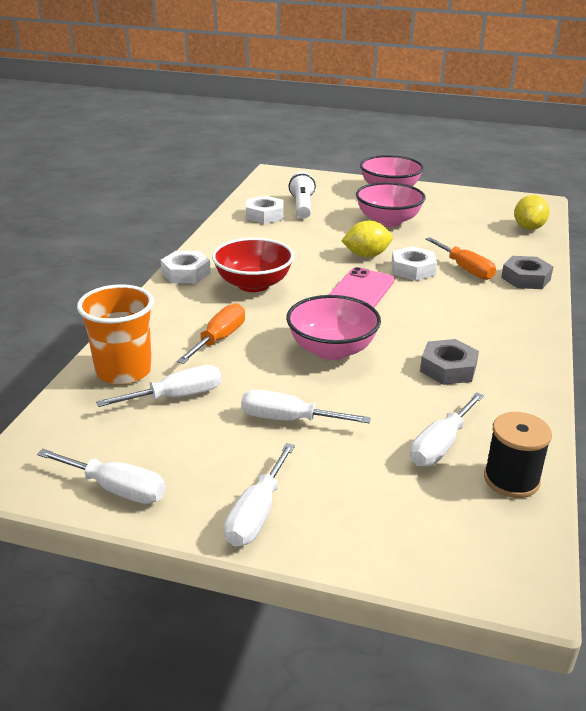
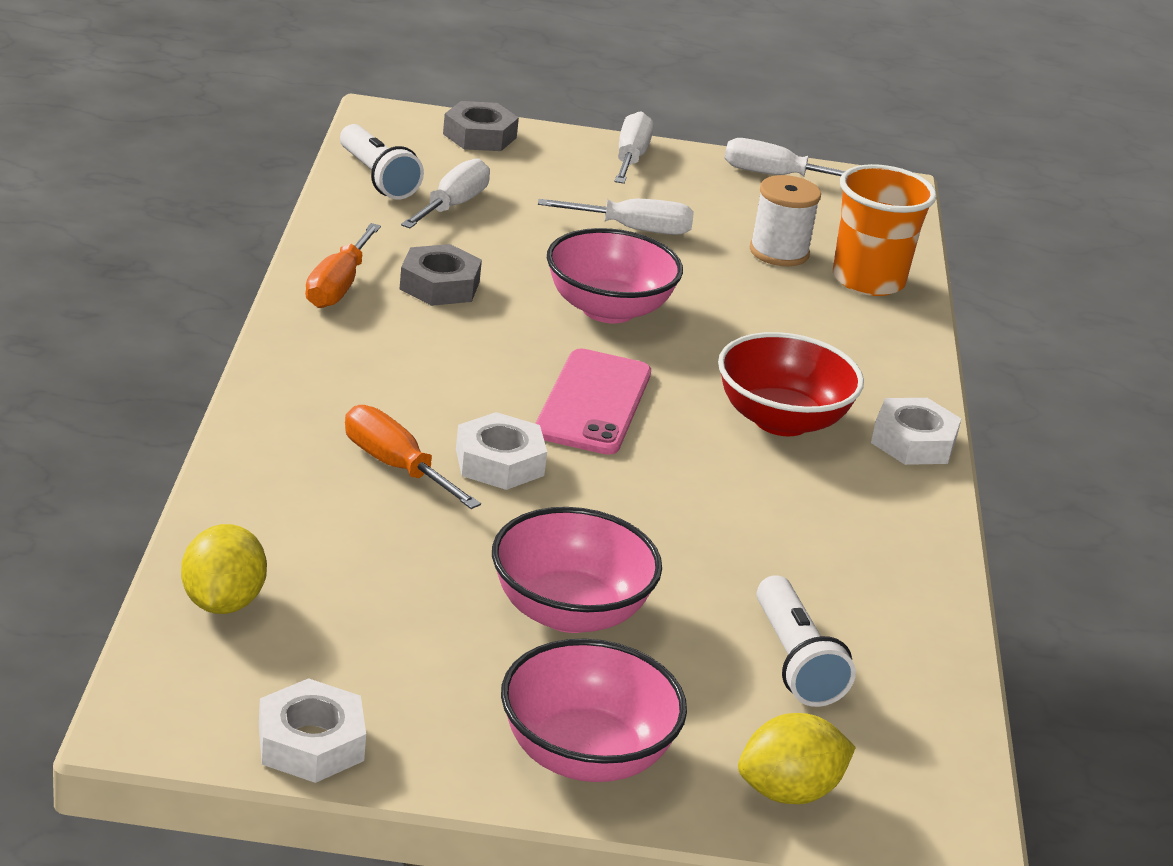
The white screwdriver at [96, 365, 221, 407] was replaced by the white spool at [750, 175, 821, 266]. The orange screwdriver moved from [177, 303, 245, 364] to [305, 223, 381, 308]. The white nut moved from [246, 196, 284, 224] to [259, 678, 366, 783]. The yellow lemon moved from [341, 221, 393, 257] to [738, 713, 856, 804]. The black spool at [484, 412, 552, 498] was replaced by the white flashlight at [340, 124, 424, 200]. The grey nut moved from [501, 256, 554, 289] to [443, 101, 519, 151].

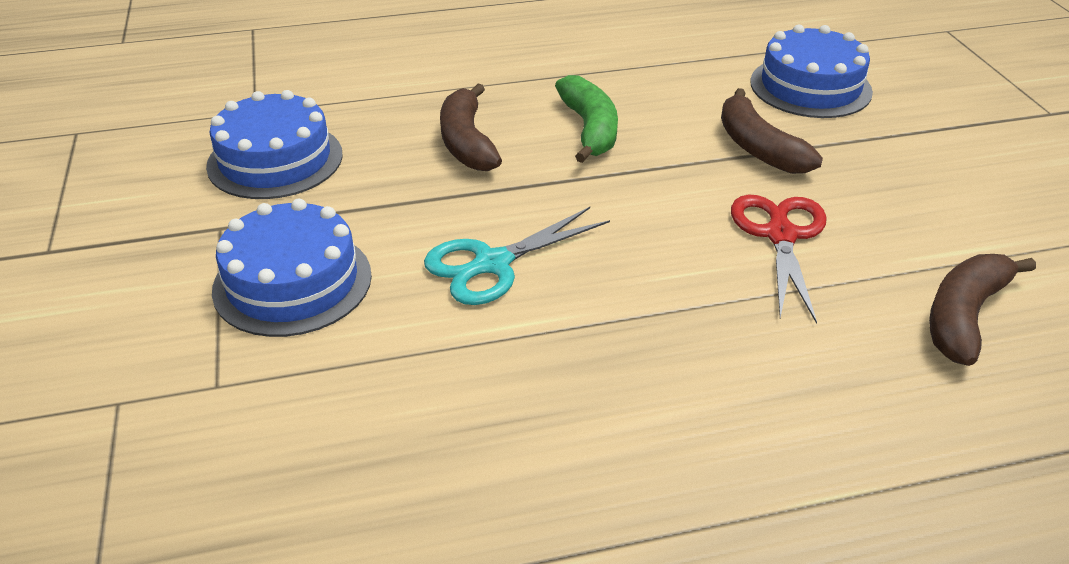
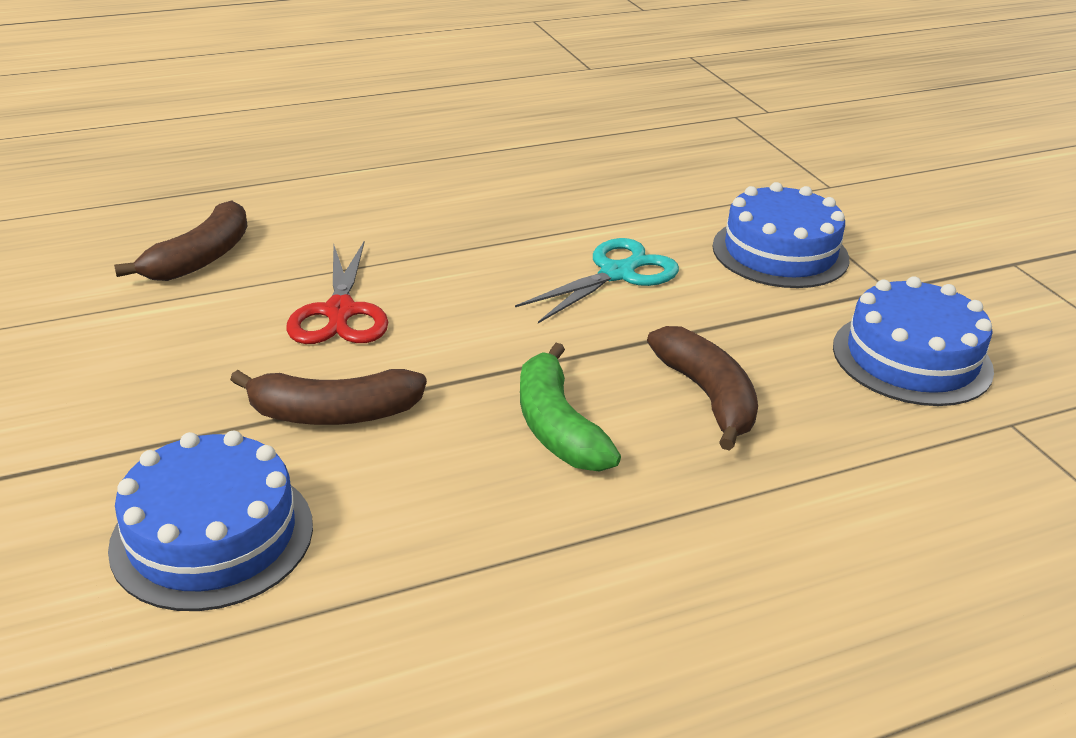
The brown banana at [721, 88, 823, 174] turned 120 degrees clockwise.

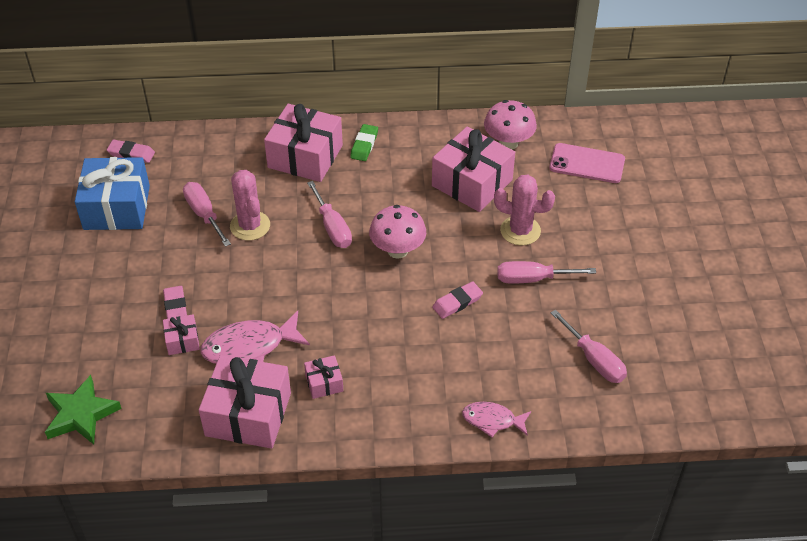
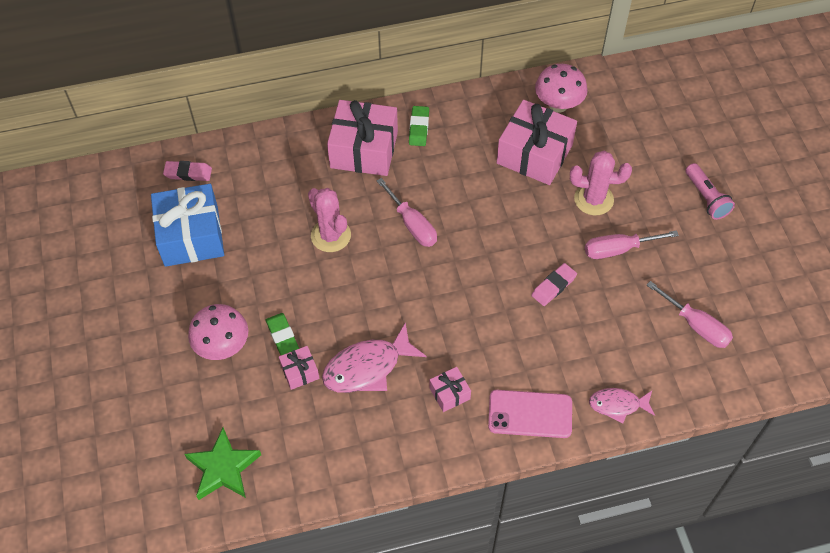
The pink eraser at [163, 286, 187, 319] became the green eraser at [266, 313, 299, 355]. The pink screwdriver at [183, 182, 231, 247] disappeared. The pink gift at [199, 355, 291, 449] disappeared. The pink mushroom moved from [369, 205, 426, 259] to [188, 304, 248, 360]. The pink phone moved from [549, 143, 625, 183] to [488, 390, 572, 438]. The pink flashlight at [686, 163, 735, 220] appeared.

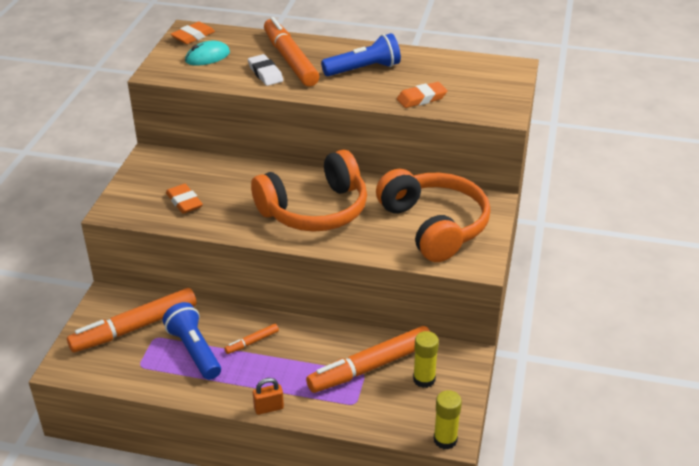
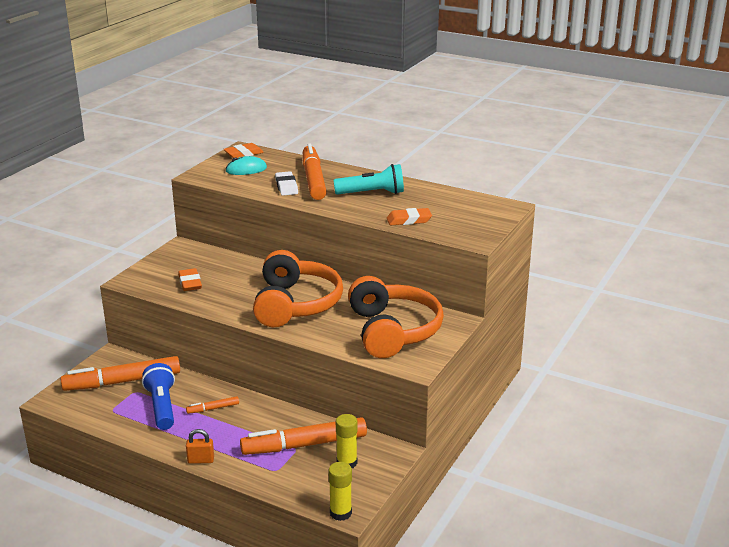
The orange headphones at [251, 150, 367, 232] turned 75 degrees counterclockwise. The blue flashlight at [321, 33, 401, 76] became the turquoise flashlight at [333, 164, 404, 195].

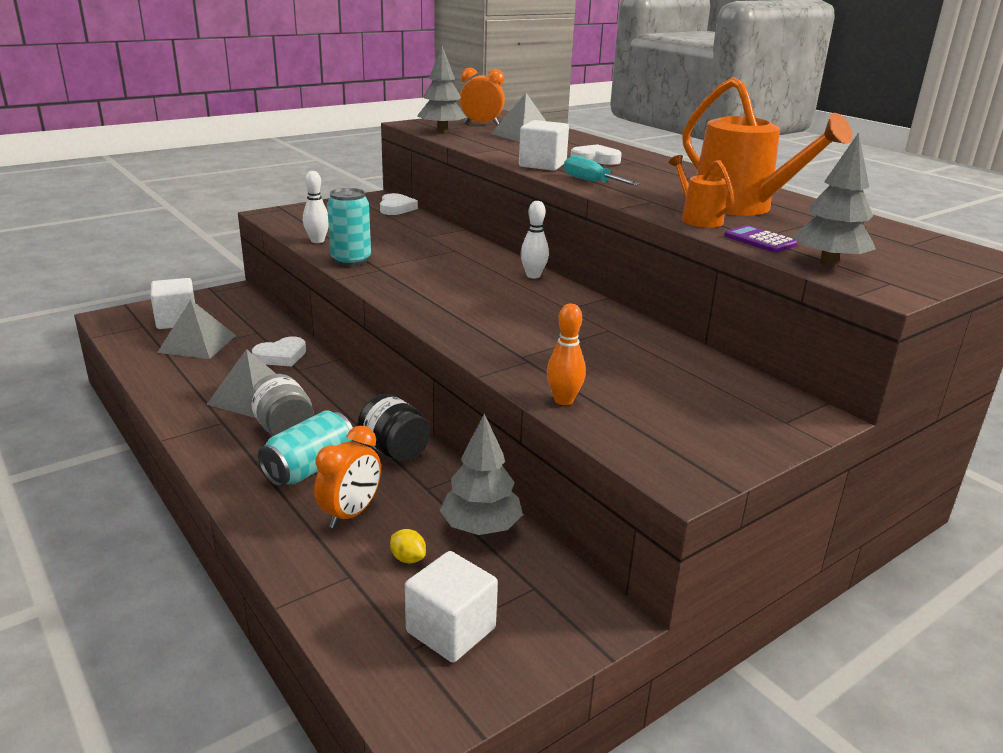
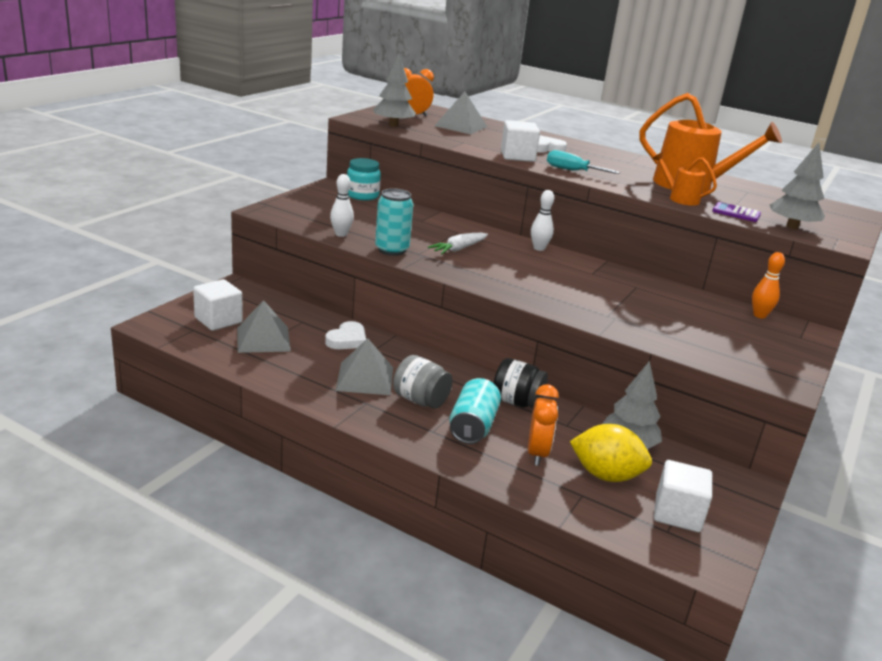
The white heart at [380, 193, 418, 215] was replaced by the turquoise jar at [347, 158, 381, 201]. The yellow lemon at [390, 529, 426, 563] changed to 2.36 times the size. The orange bowling pin moved from [547, 304, 586, 405] to [752, 252, 785, 319]. The white carrot at [428, 233, 488, 254] appeared.

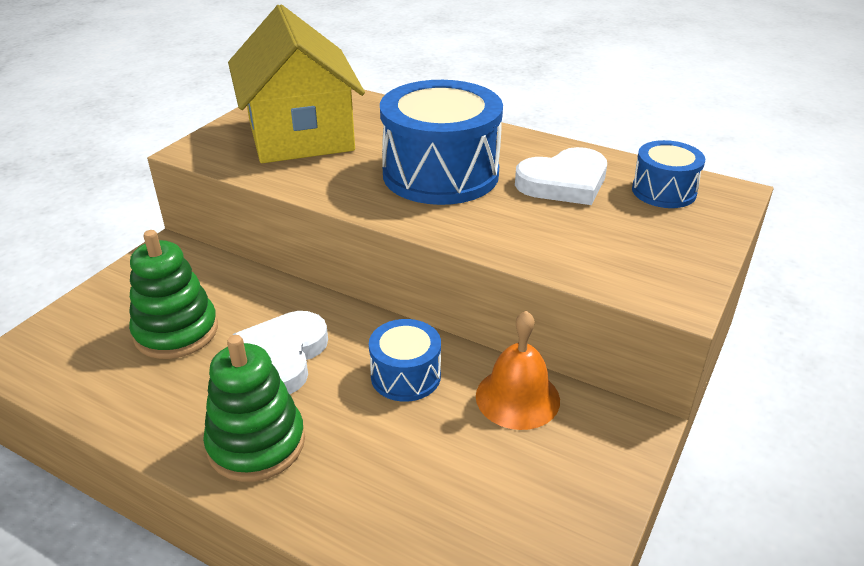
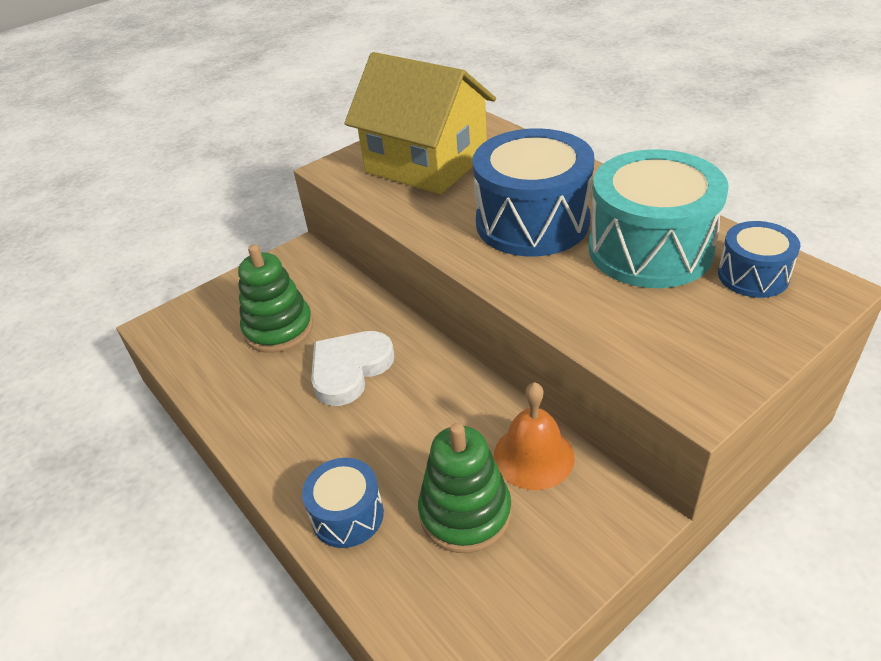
The green stacking toy moved from [203, 335, 305, 482] to [418, 423, 511, 553]. The yellow house at [228, 5, 365, 163] turned 60 degrees counterclockwise. The blue drum moved from [369, 319, 441, 402] to [302, 458, 384, 548]. The white heart at [515, 147, 607, 205] was replaced by the turquoise drum at [589, 149, 729, 288].

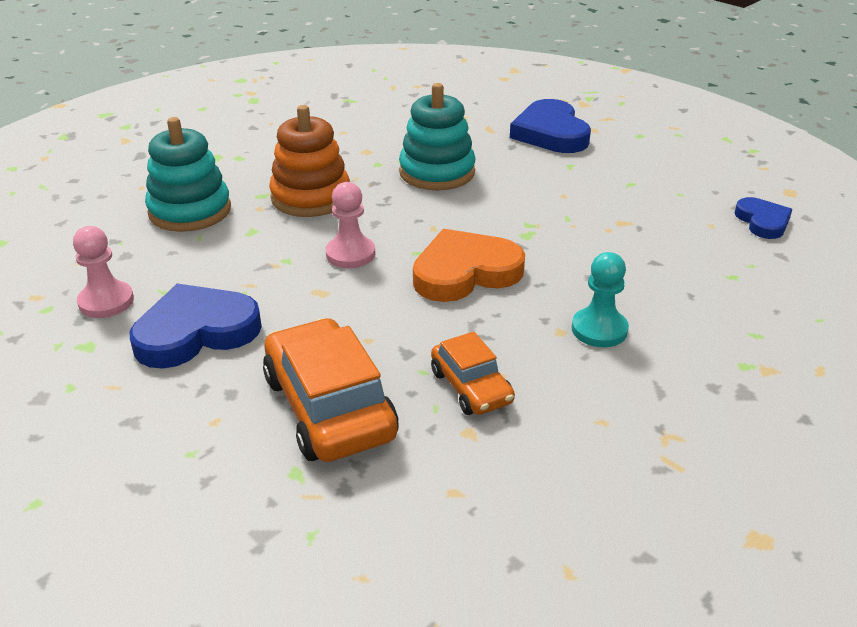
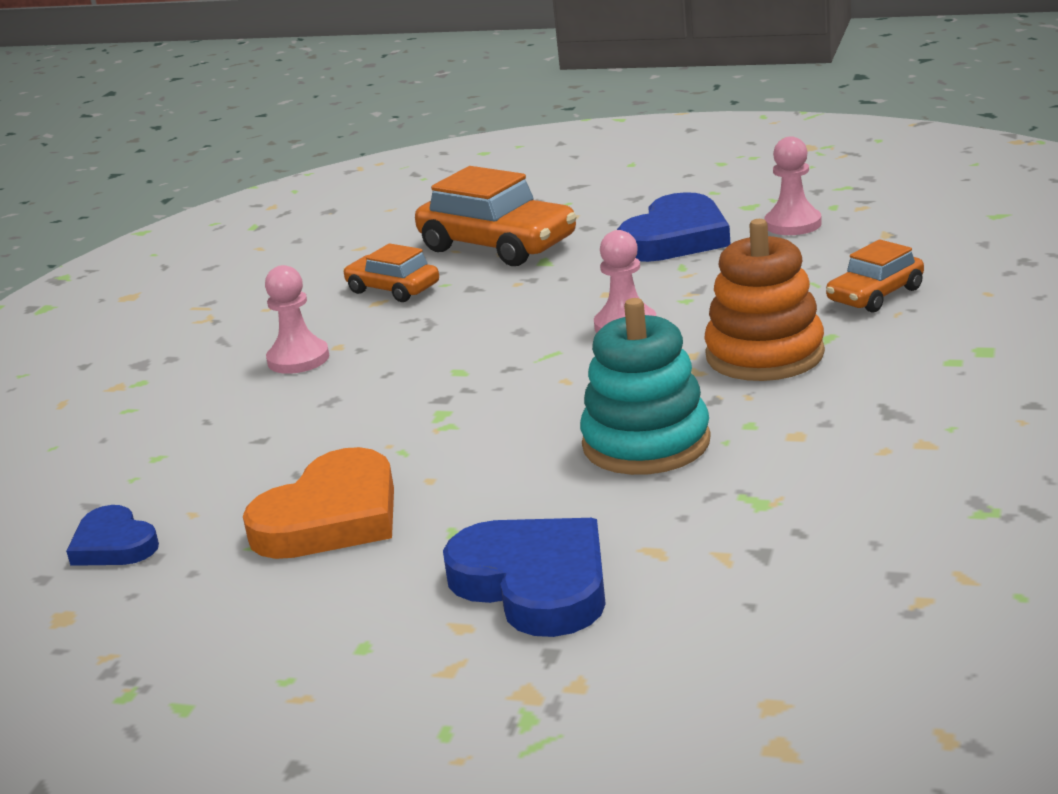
The turquoise stacking toy at [145, 117, 231, 232] was replaced by the orange car at [826, 239, 924, 313]. The orange heart moved from [413, 229, 525, 302] to [243, 447, 394, 559]. The turquoise pawn at [572, 252, 629, 347] became the pink pawn at [265, 265, 329, 374].

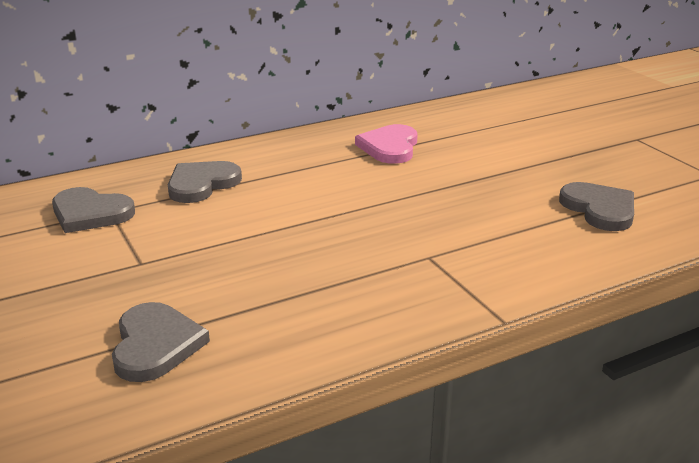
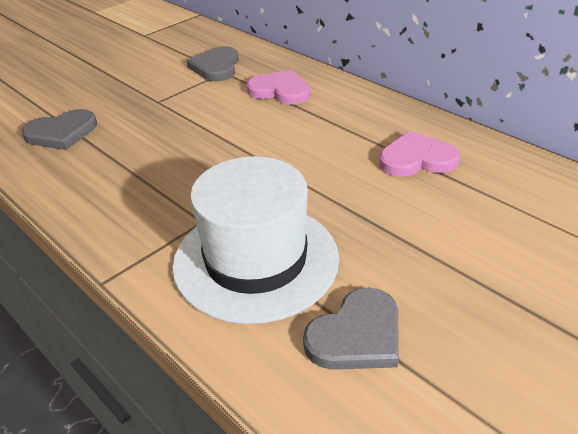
The grey heart at [168, 161, 242, 203] became the pink heart at [247, 70, 310, 105]. The white hat at [172, 156, 339, 324] appeared.

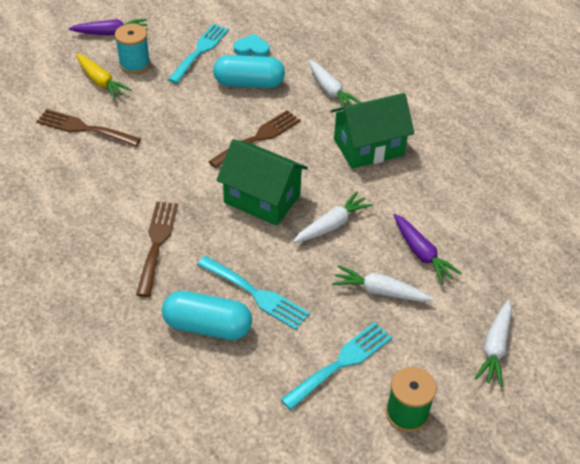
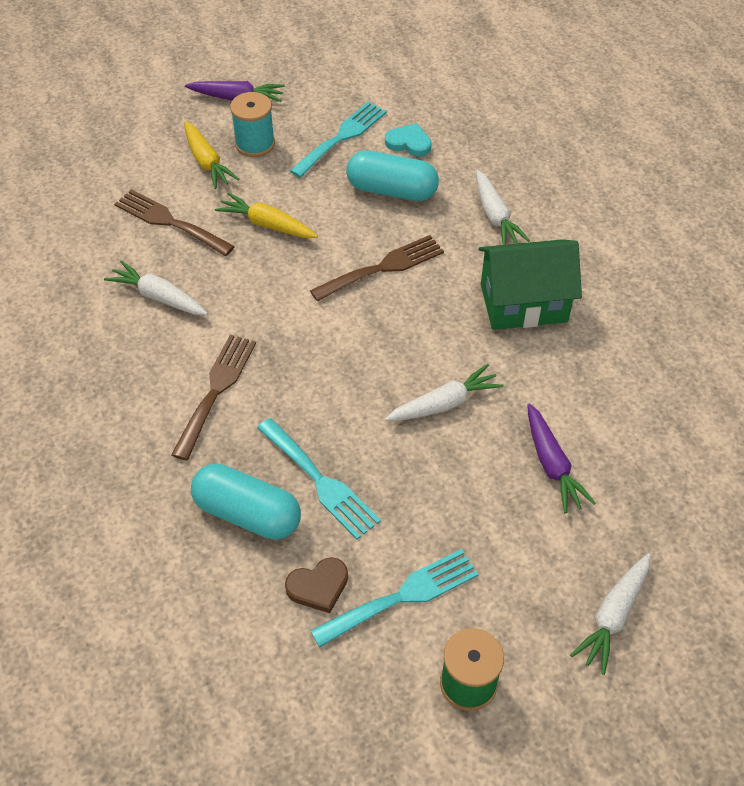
The green house at [216, 139, 308, 226] disappeared. The white carrot moved from [332, 265, 434, 302] to [104, 260, 208, 315]. The yellow carrot at [215, 192, 318, 238] appeared. The brown heart at [285, 557, 348, 613] appeared.

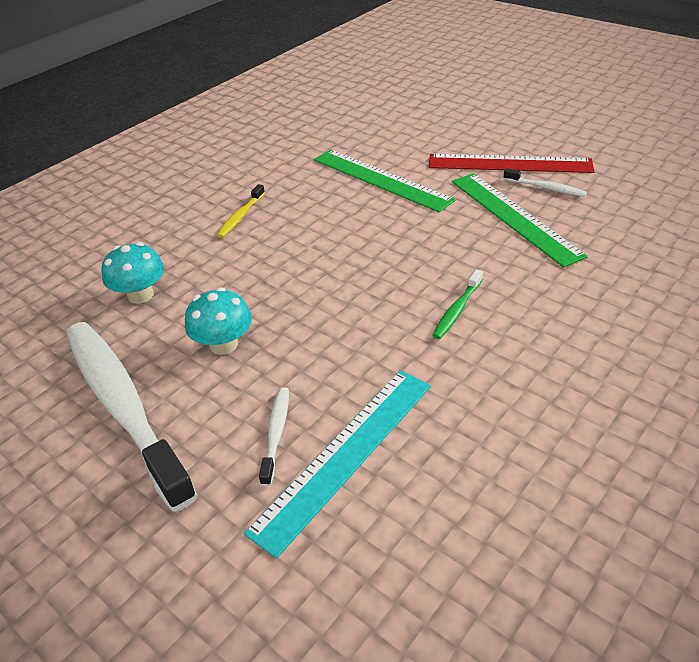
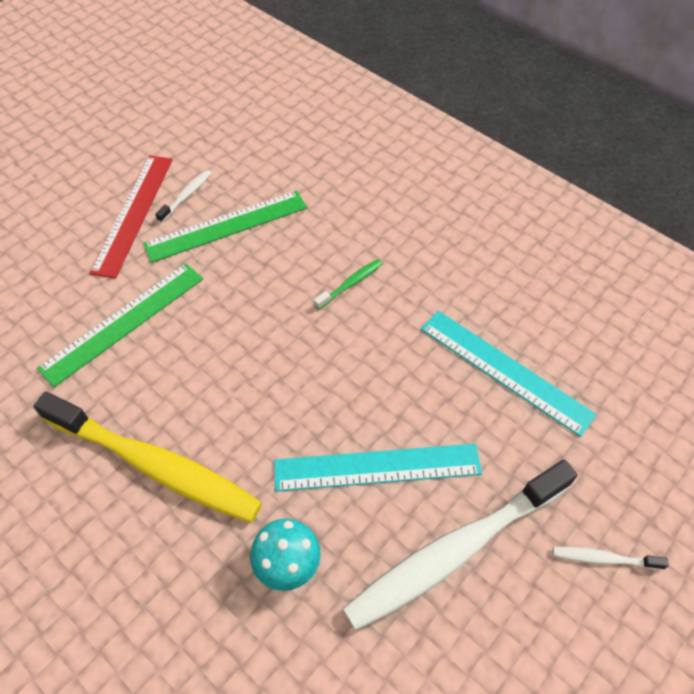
The turquoise mushroom at [185, 287, 252, 355] was replaced by the turquoise ruler at [274, 444, 482, 492]. The yellow toothbrush at [217, 184, 265, 238] changed to 2.47 times the size. The white toothbrush moved from [259, 387, 289, 486] to [553, 547, 669, 570]. The green toothbrush at [432, 269, 483, 339] turned 75 degrees counterclockwise.

